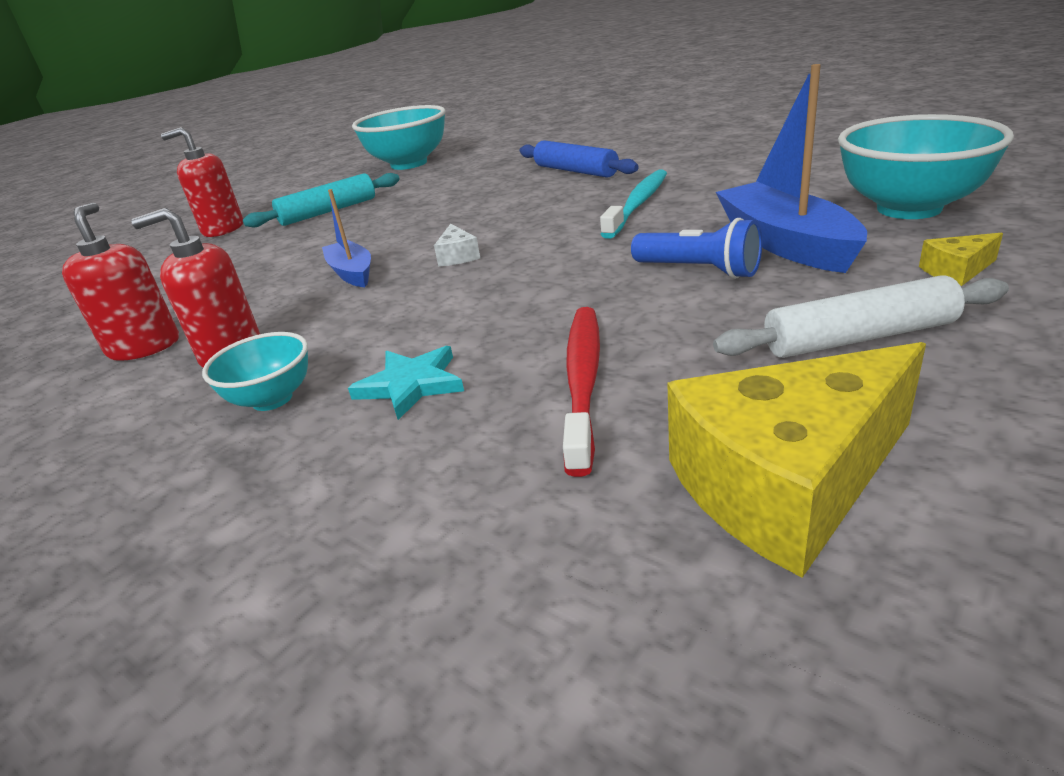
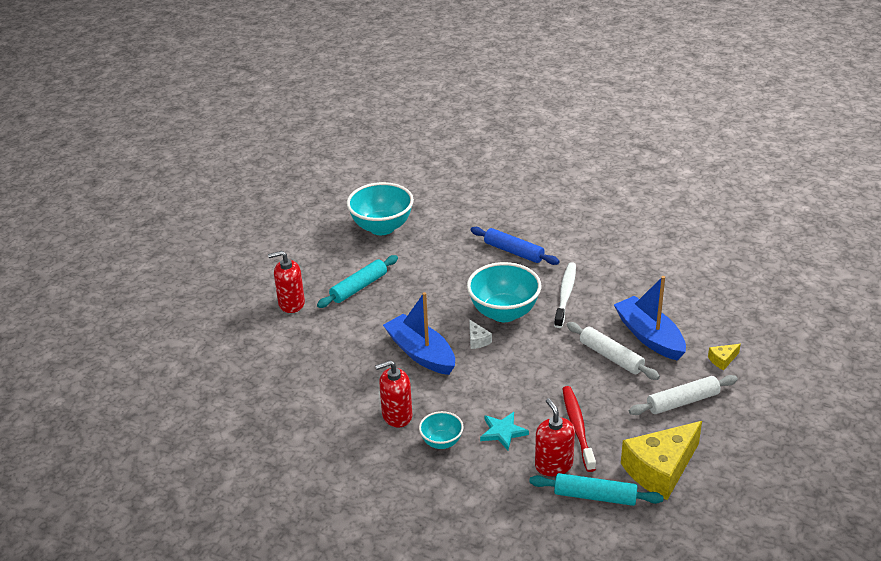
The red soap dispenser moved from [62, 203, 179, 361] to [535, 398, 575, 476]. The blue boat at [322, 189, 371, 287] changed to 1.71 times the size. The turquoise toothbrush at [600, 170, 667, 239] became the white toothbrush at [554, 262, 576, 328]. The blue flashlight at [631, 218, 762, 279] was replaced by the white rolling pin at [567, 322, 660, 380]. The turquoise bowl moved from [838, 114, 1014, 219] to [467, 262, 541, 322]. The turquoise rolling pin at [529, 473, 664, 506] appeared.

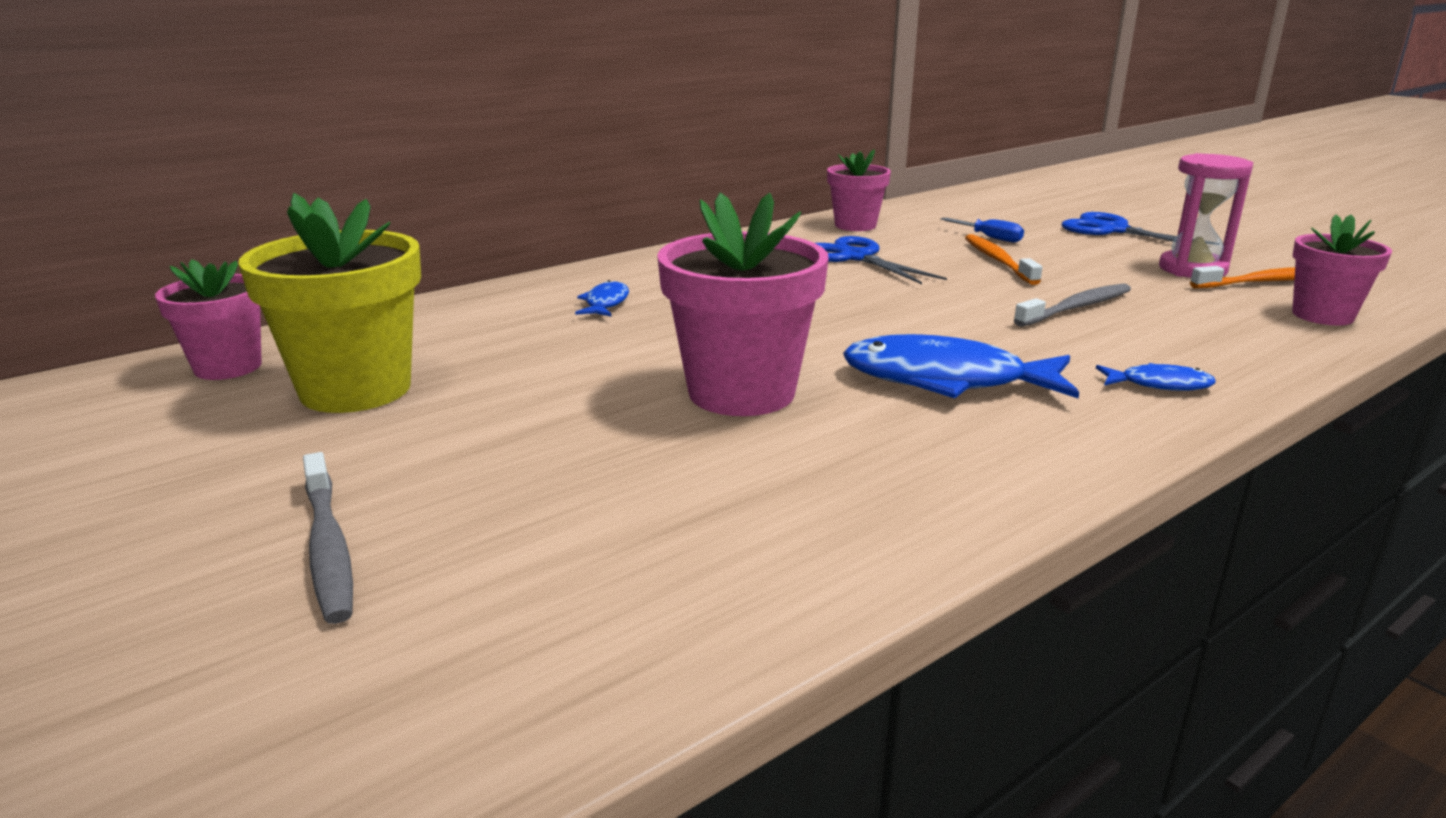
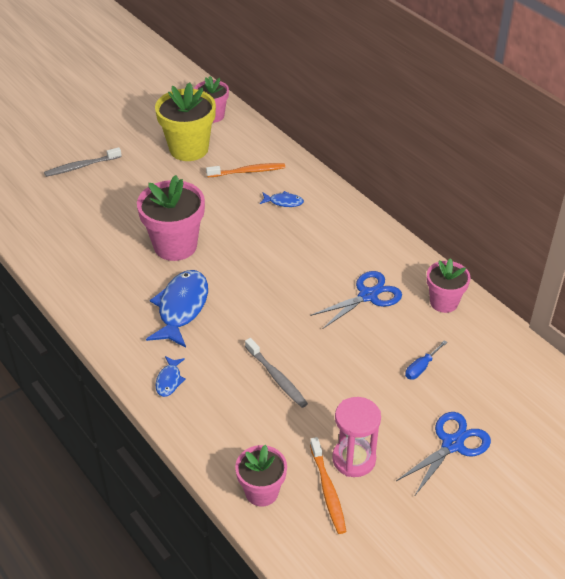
The orange toothbrush moved from [965, 234, 1043, 285] to [206, 163, 285, 177].

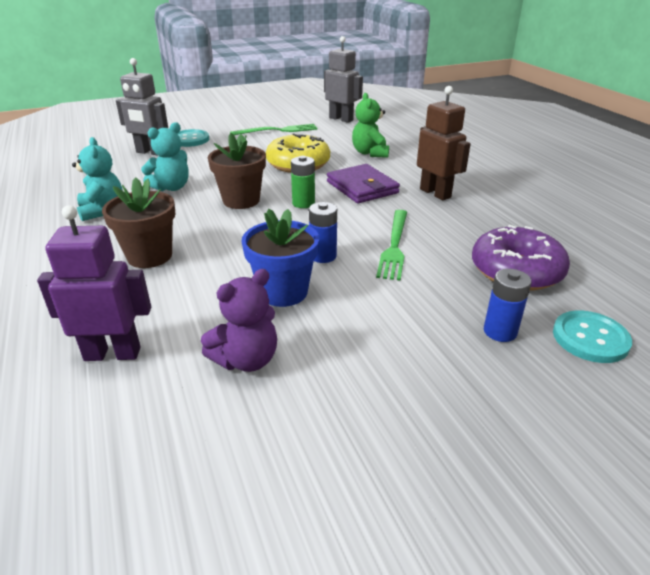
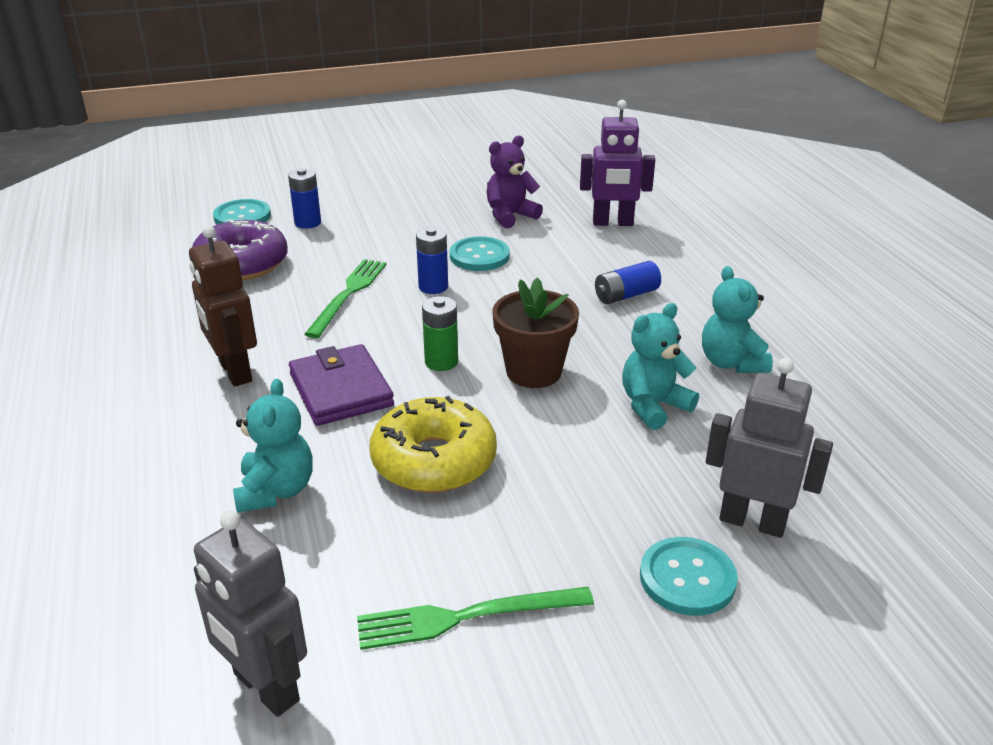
The brown flower pot at [102, 177, 175, 268] was replaced by the blue battery at [595, 261, 661, 304]. The blue flower pot at [242, 209, 319, 307] was replaced by the turquoise button at [450, 236, 510, 271]. The green teddy bear at [352, 93, 389, 158] became the turquoise teddy bear at [233, 379, 313, 513].

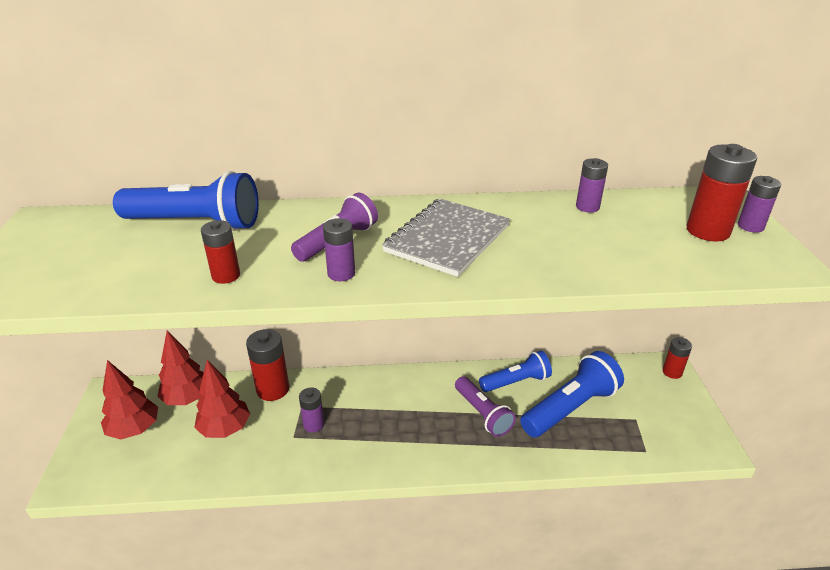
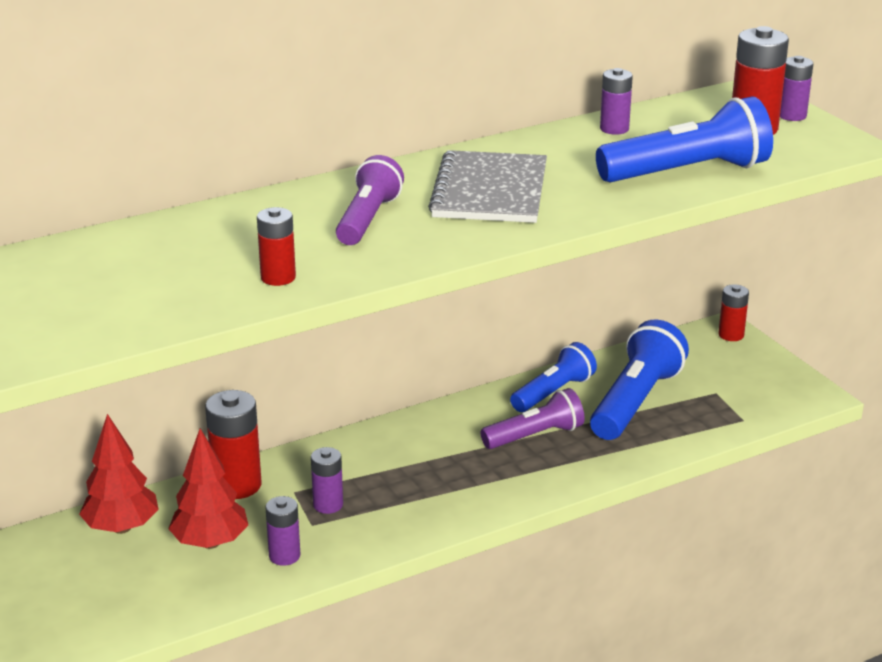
The red tree at [101, 360, 158, 439] disappeared. The blue flashlight moved from [113, 171, 259, 231] to [596, 97, 773, 183]. The purple battery moved from [323, 218, 355, 281] to [266, 496, 300, 566]. The purple flashlight at [455, 376, 516, 437] turned 60 degrees counterclockwise.

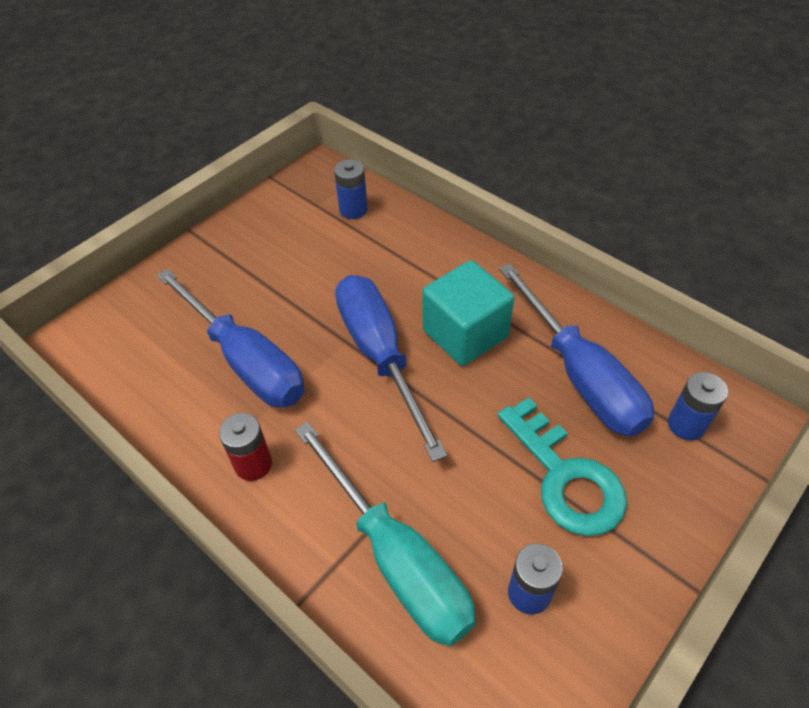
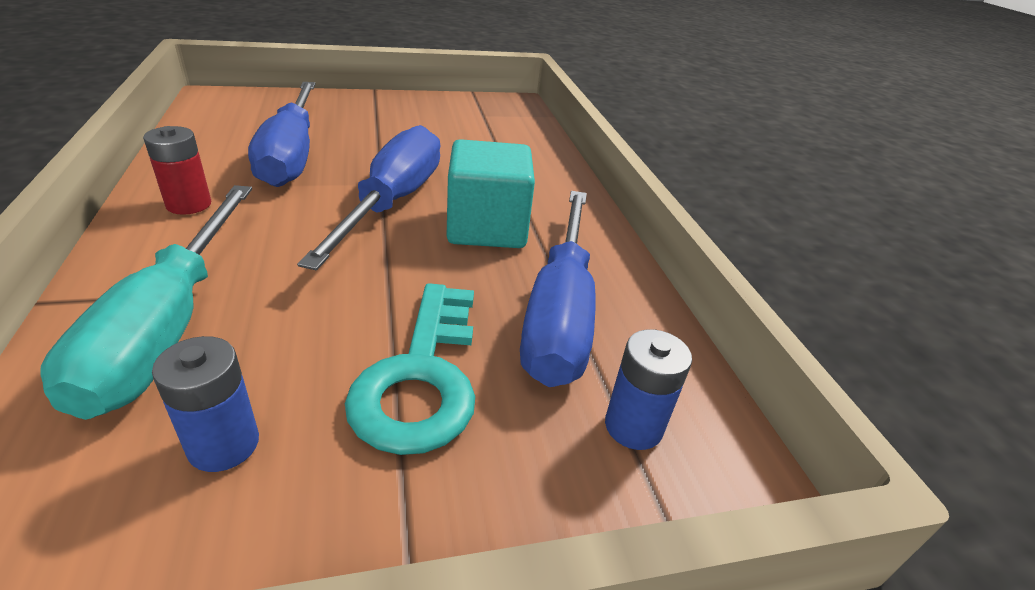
The blue battery at [334, 159, 368, 219] disappeared.

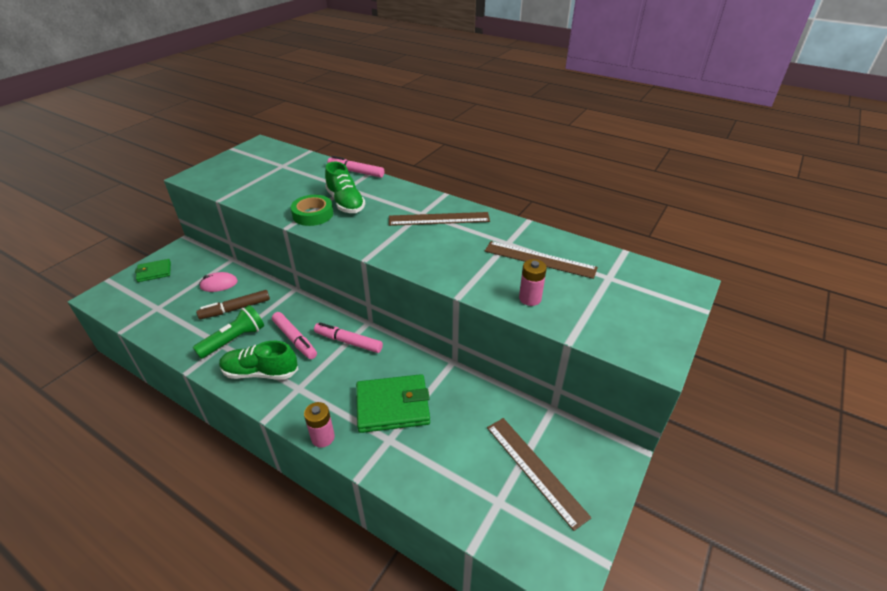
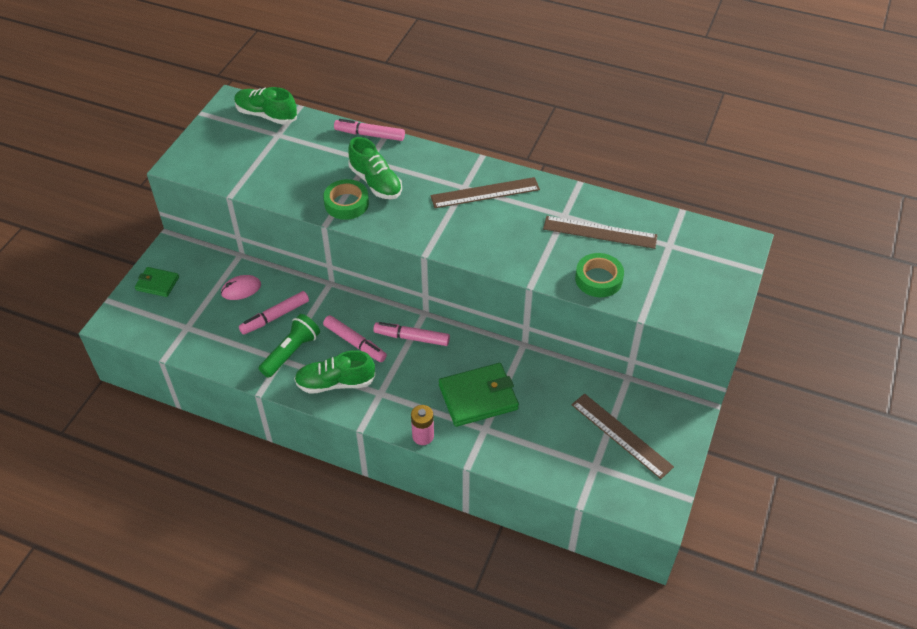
The green wallet at [135, 259, 171, 282] turned 45 degrees clockwise. The brown marker at [196, 290, 270, 319] became the pink marker at [239, 291, 309, 335]. The pink battery at [519, 259, 547, 306] was replaced by the green tape at [575, 253, 624, 297]. The green shoe at [234, 87, 297, 125] appeared.

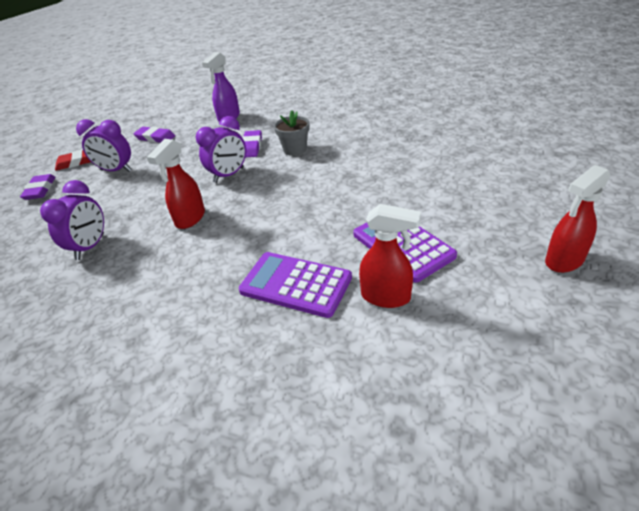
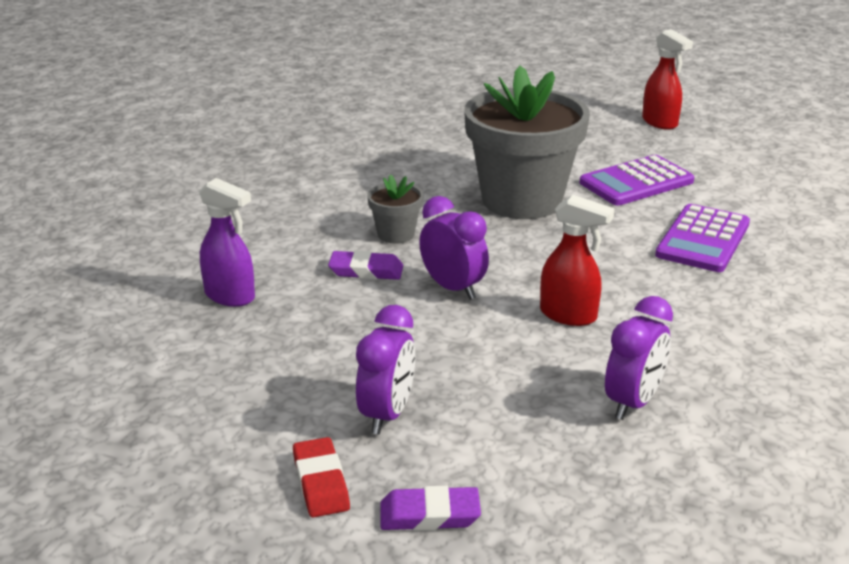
The purple clock at [40, 180, 104, 260] turned 105 degrees clockwise. The purple eraser at [133, 127, 175, 143] disappeared. The red spray bottle at [359, 204, 421, 308] disappeared. The grey flower pot at [464, 66, 590, 219] appeared.

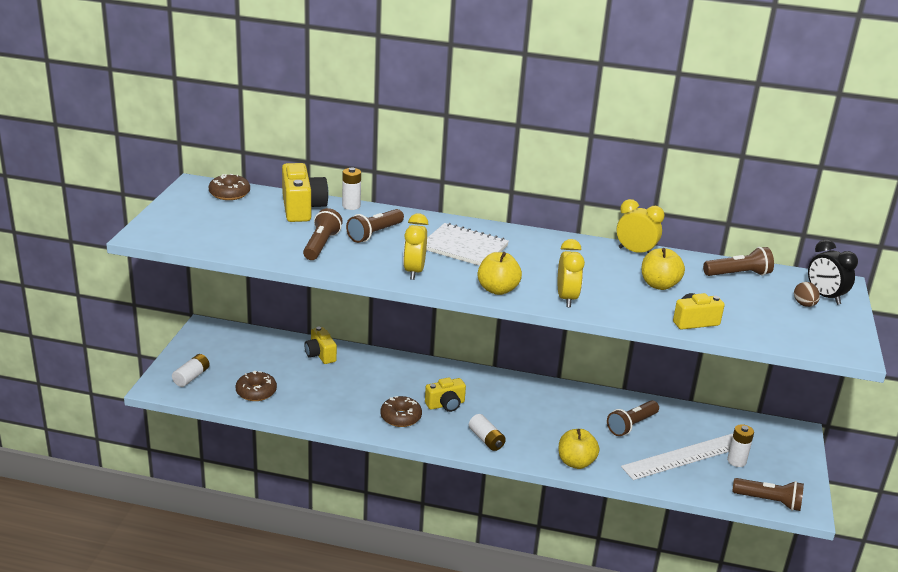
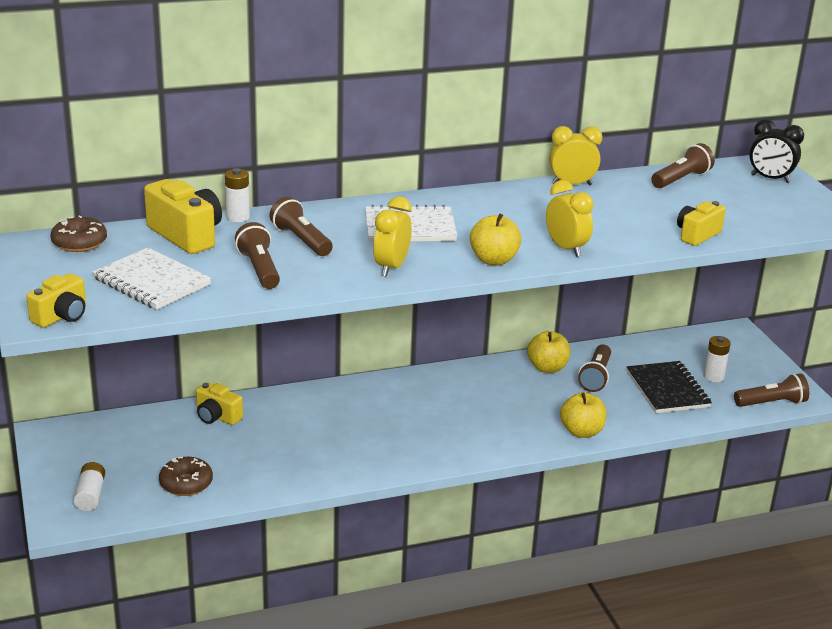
The brown flashlight at [346, 209, 404, 243] turned 135 degrees clockwise. The brown donut at [381, 396, 422, 427] disappeared. The yellow clock at [403, 213, 428, 280] turned 45 degrees clockwise. The yellow camera moved from [425, 377, 466, 412] to [26, 273, 86, 328]. The white battery at [469, 414, 506, 451] disappeared. The white ruler at [621, 434, 733, 480] was replaced by the black notebook at [627, 361, 712, 413]. The yellow apple moved from [642, 248, 685, 290] to [527, 331, 570, 373]. The brown egg at [794, 282, 820, 307] disappeared. The white notebook at [92, 248, 211, 310] appeared.

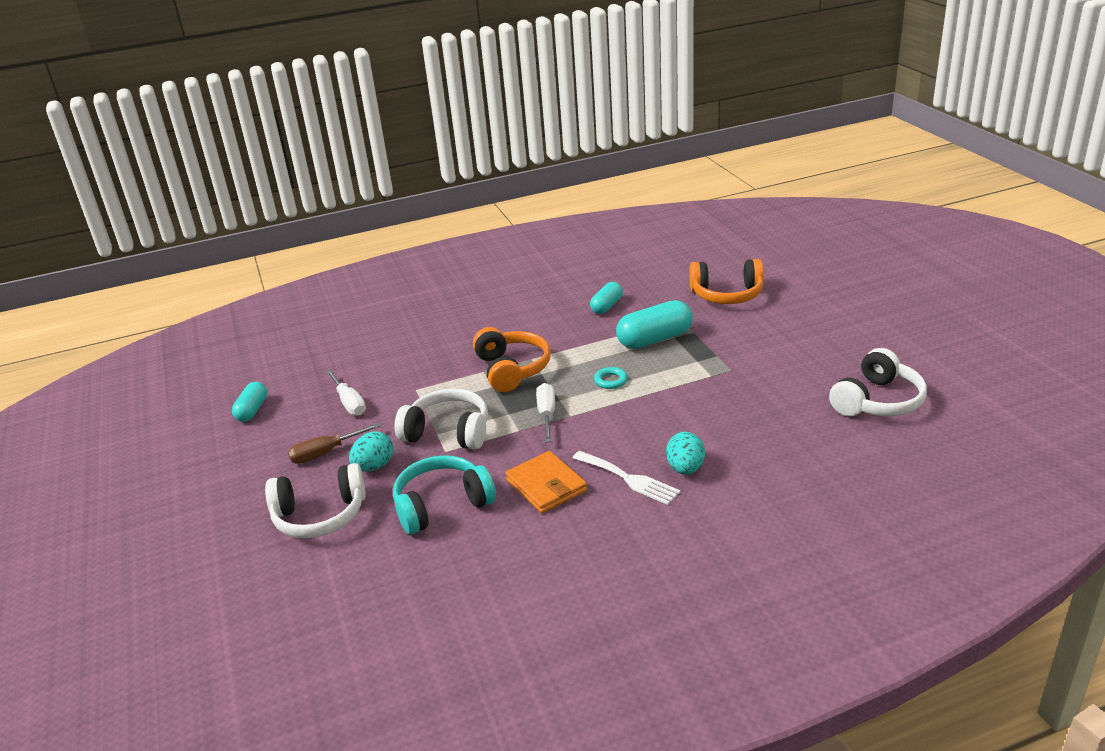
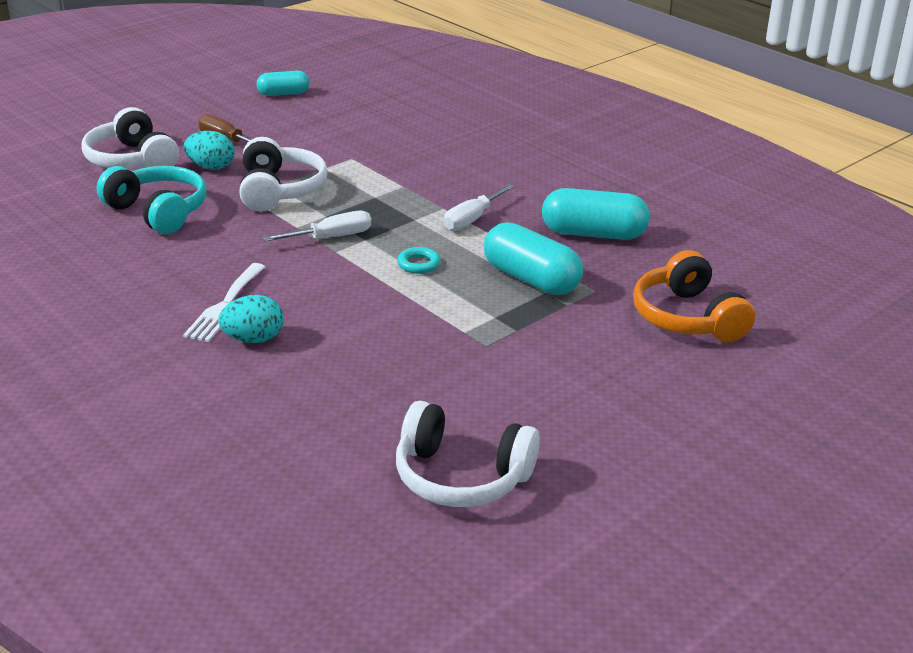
The white screwdriver moved from [326, 370, 366, 416] to [444, 184, 515, 231]. The orange headphones at [473, 327, 551, 392] disappeared. The orange wallet at [505, 451, 587, 513] disappeared. The turquoise capsule at [590, 282, 623, 314] changed to 1.65 times the size.

